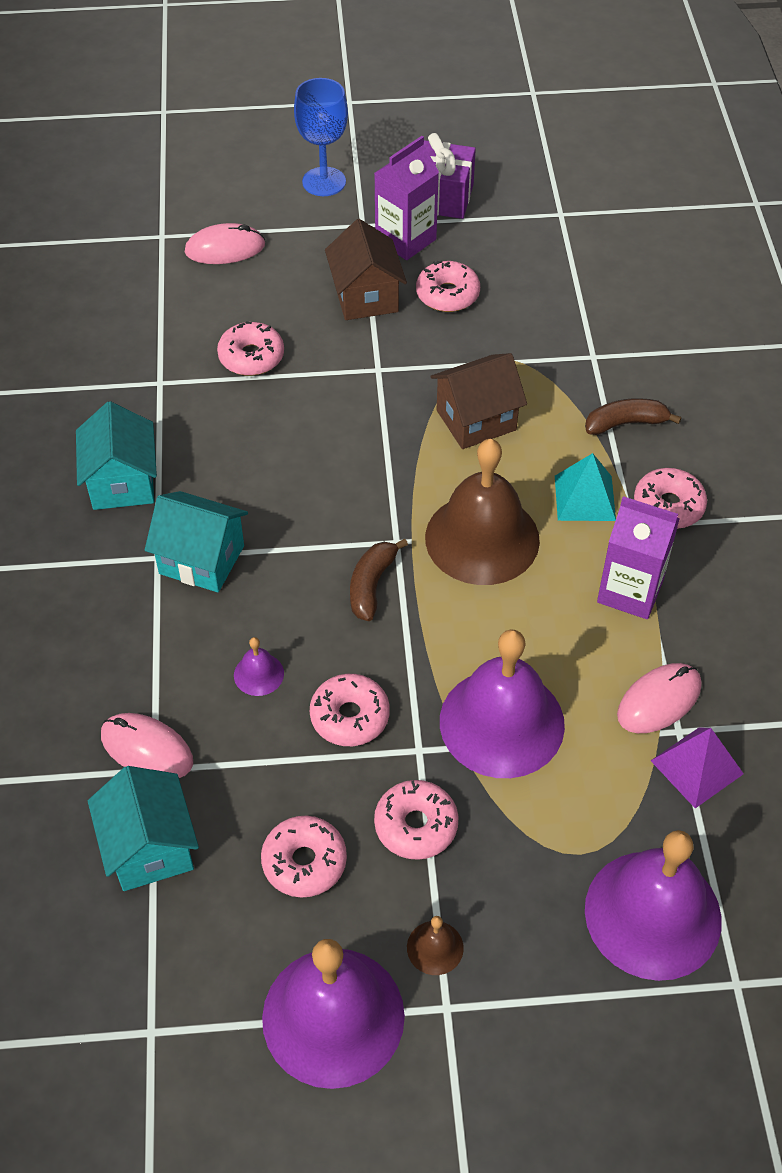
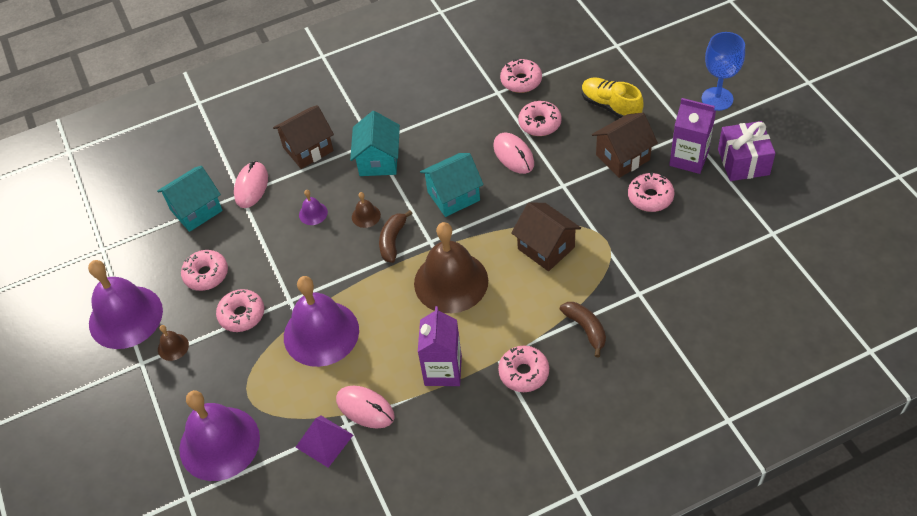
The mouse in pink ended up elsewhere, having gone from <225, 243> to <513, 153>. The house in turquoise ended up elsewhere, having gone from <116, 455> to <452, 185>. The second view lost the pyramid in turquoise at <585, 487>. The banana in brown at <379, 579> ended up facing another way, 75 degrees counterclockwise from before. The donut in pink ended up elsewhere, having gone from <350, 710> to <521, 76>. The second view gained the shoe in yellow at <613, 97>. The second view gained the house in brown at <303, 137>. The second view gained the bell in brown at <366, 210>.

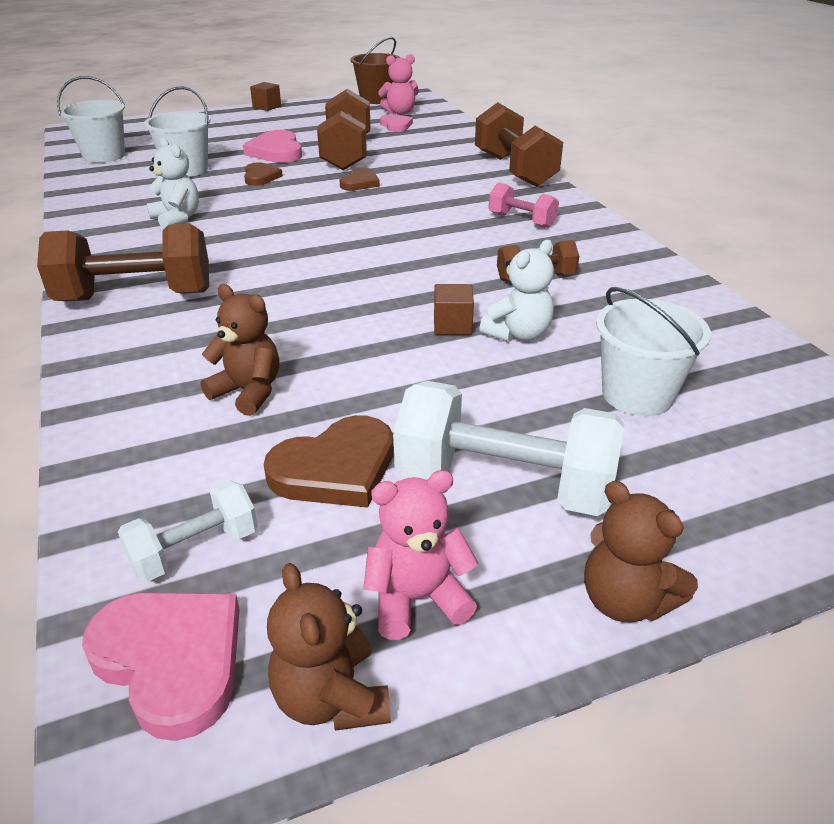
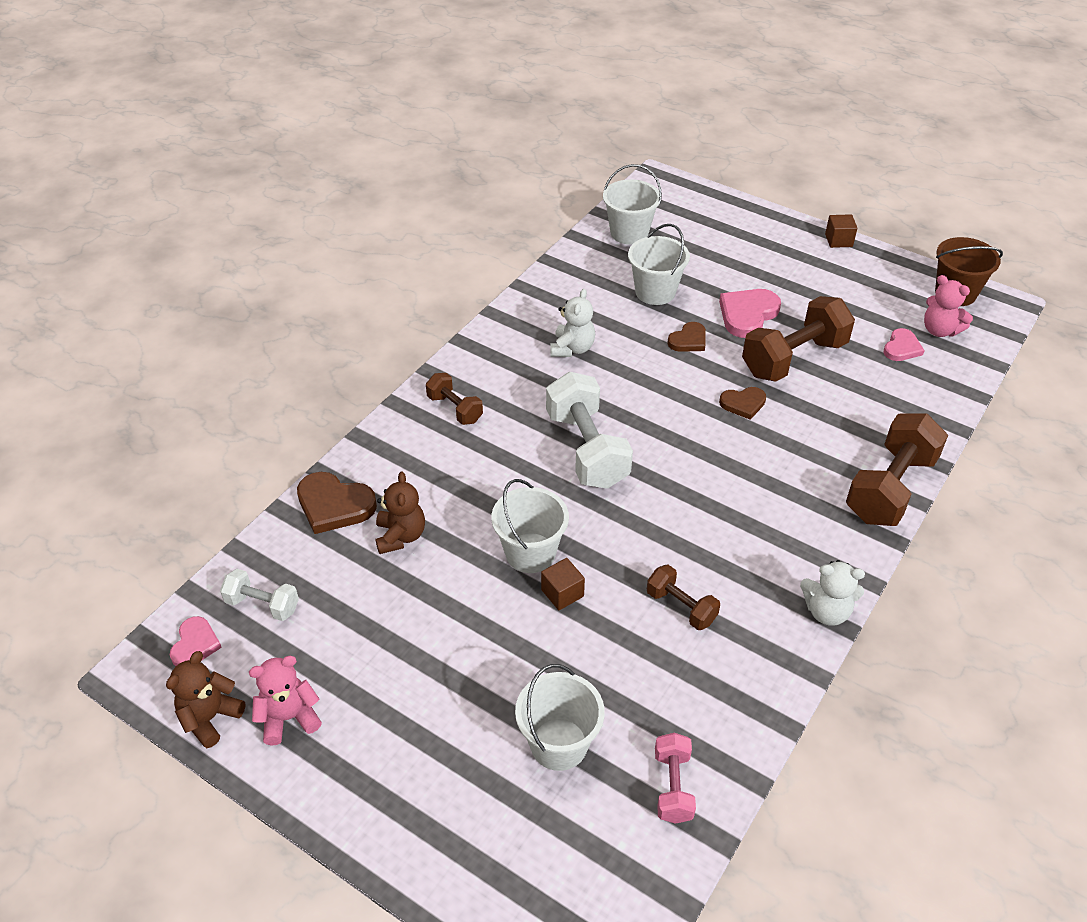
The dumbbell in pink ended up elsewhere, having gone from <523, 205> to <675, 778>. The size of the dumbbell in brown at <123, 262> changed by a factor of 0.53. The teddy bear in white ended up elsewhere, having gone from <516, 291> to <832, 593>. The dumbbell in white ended up elsewhere, having gone from <509, 448> to <589, 430>. The heart in brown ended up elsewhere, having gone from <328, 461> to <337, 503>. The teddy bear in pink at <421, 555> ended up facing another way, 60 degrees counterclockwise from before. The second view lost the teddy bear in brown at <641, 552>. The size of the heart in pink at <161, 666> changed by a factor of 0.62. The second view gained the bucket in white at <530, 526>.

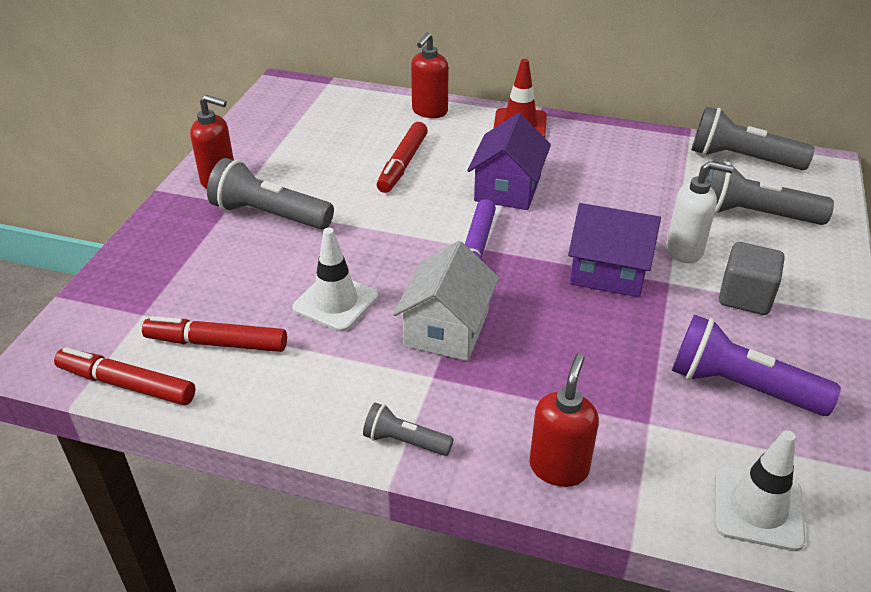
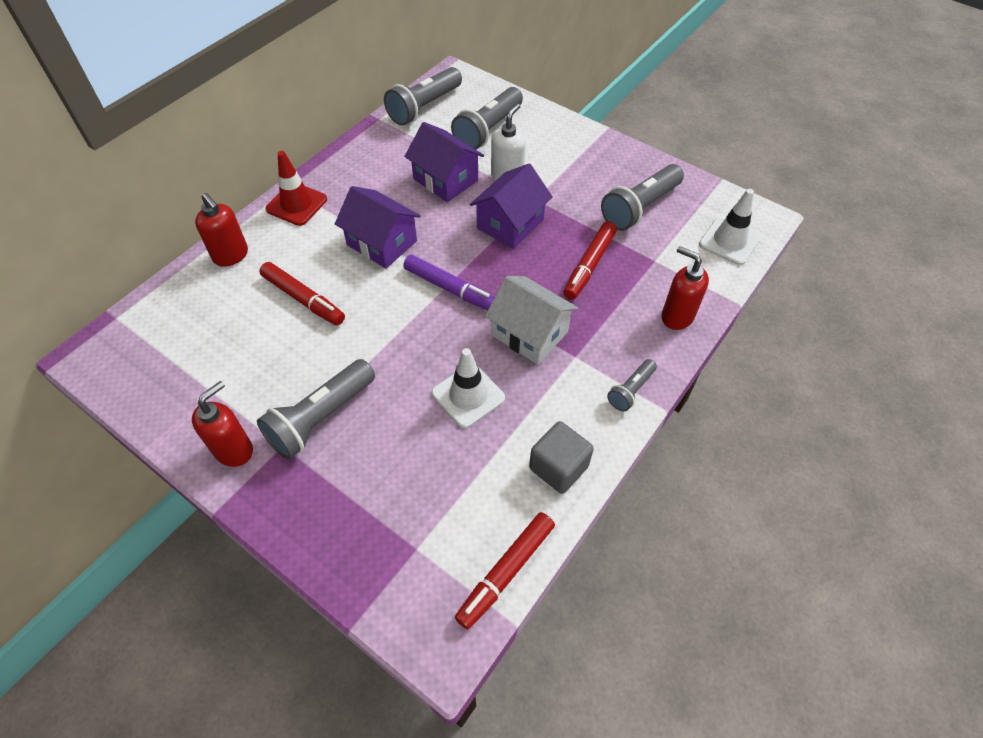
The cube in grey ended up elsewhere, having gone from <752, 278> to <561, 457>. What was the flashlight in purple at <756, 365> turned into the flashlight in grey at <642, 197>. The marker in red ended up elsewhere, having gone from <214, 334> to <590, 260>. The second view gained the house in purple at <444, 162>.

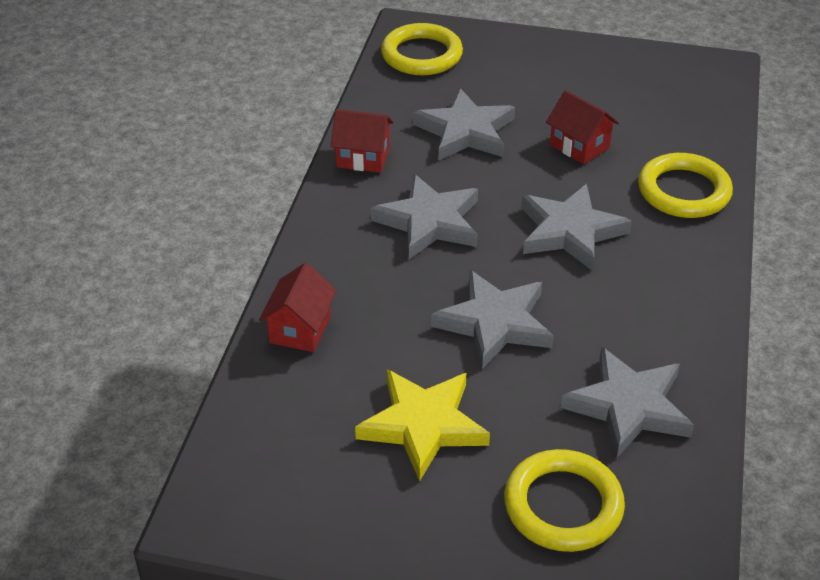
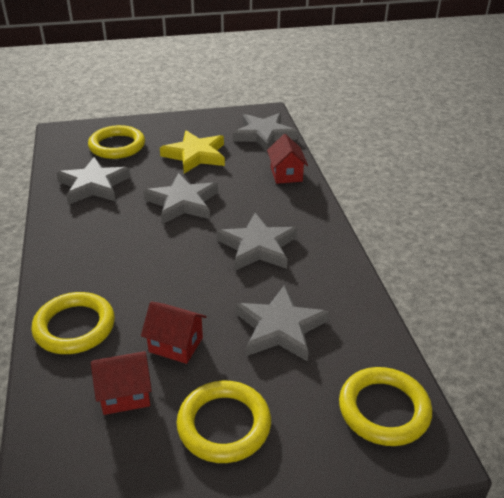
The house in red ended up elsewhere, having gone from <362, 141> to <121, 383>. The star in grey ended up elsewhere, having gone from <576, 227> to <265, 132>. The second view gained the ring in yellow at <223, 422>.

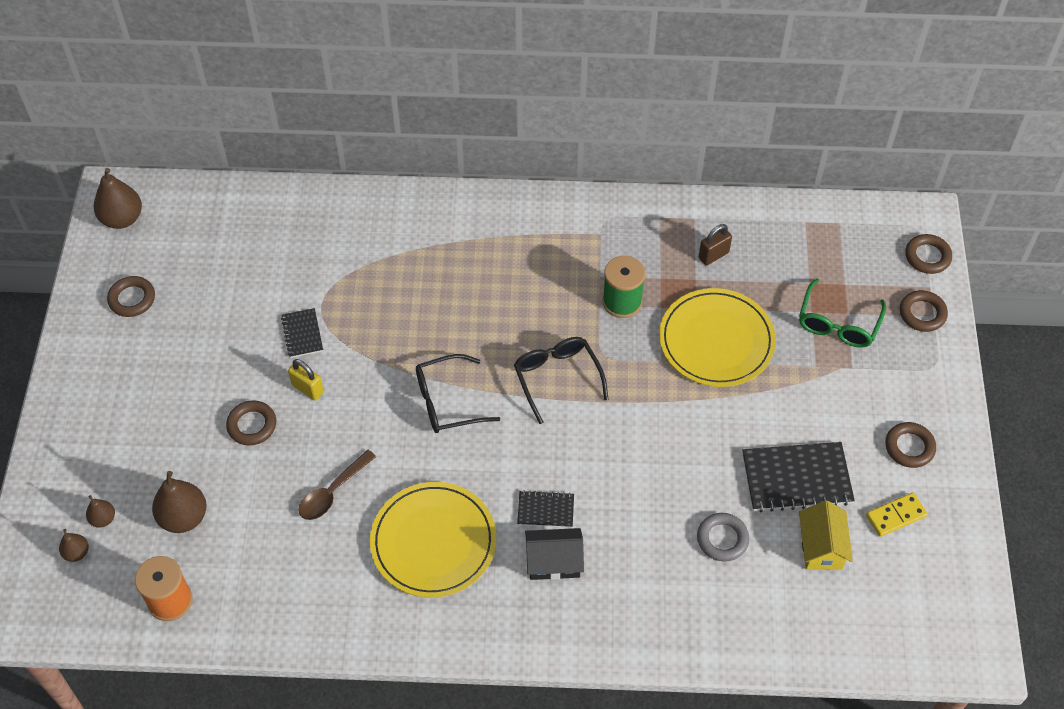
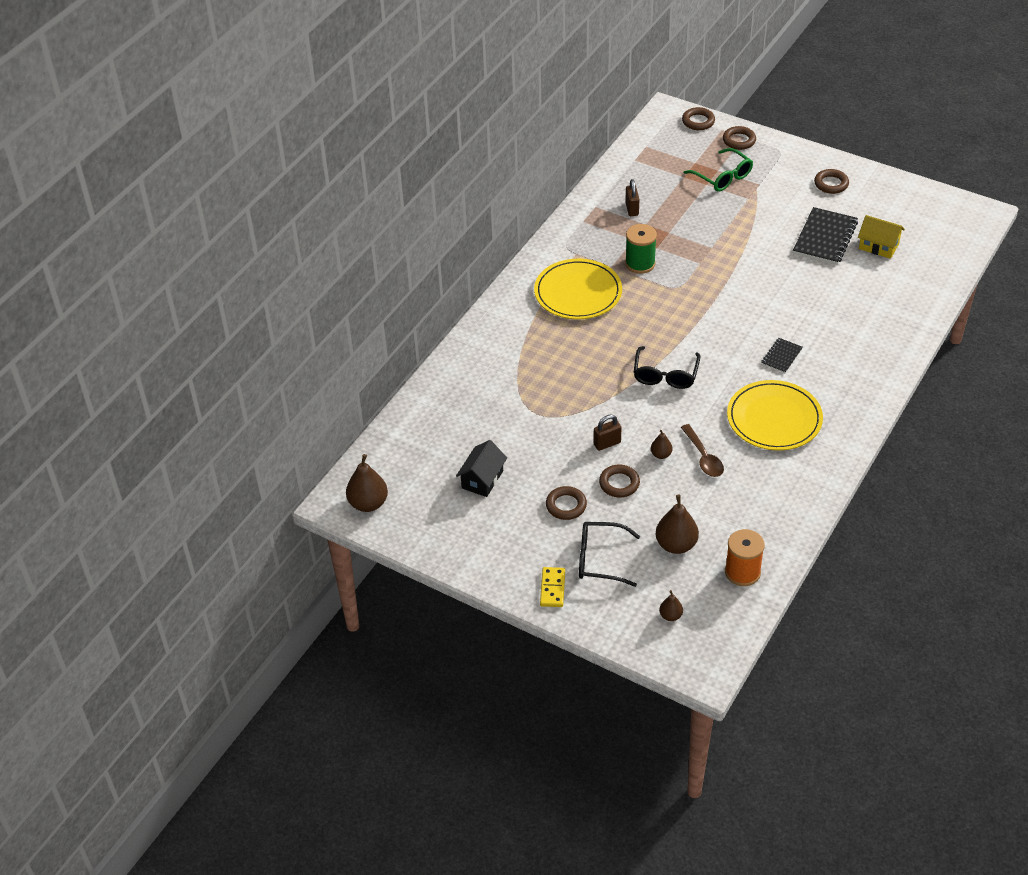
The ring in brown ended up elsewhere, having gone from <131, 296> to <566, 503>. The plate in yellow ended up elsewhere, having gone from <717, 337> to <578, 289>. The second view lost the notebook in black at <302, 333>. The glasses in black ended up elsewhere, having gone from <561, 380> to <609, 554>. What was the padlock in yellow at <306, 380> turned into the padlock in brown at <607, 432>. The domino in yellow ended up elsewhere, having gone from <897, 515> to <552, 587>. The pear in brown ended up elsewhere, having gone from <100, 511> to <661, 444>. The second view lost the ring in grey at <723, 537>. The house in black ended up elsewhere, having gone from <554, 554> to <481, 468>.

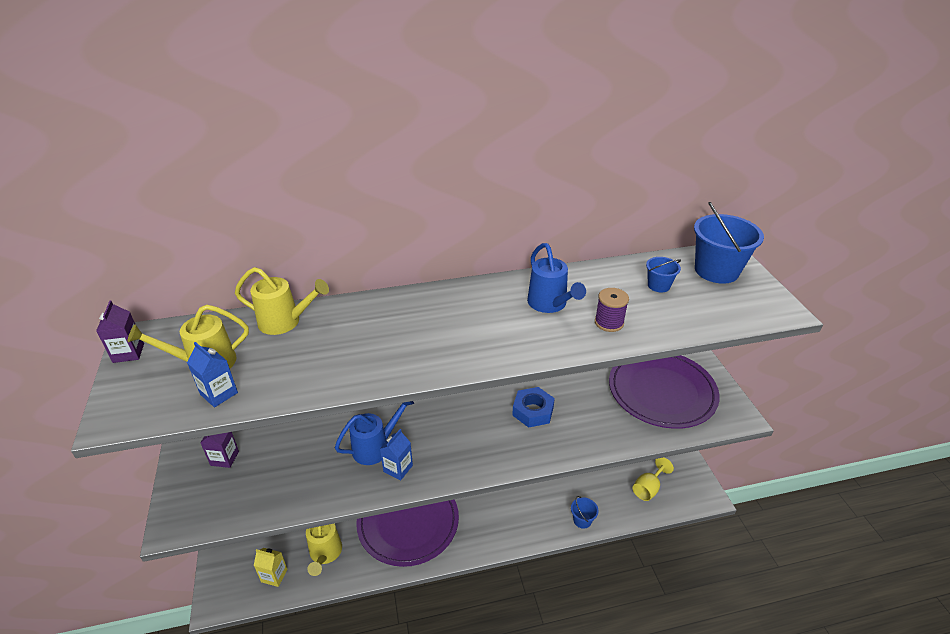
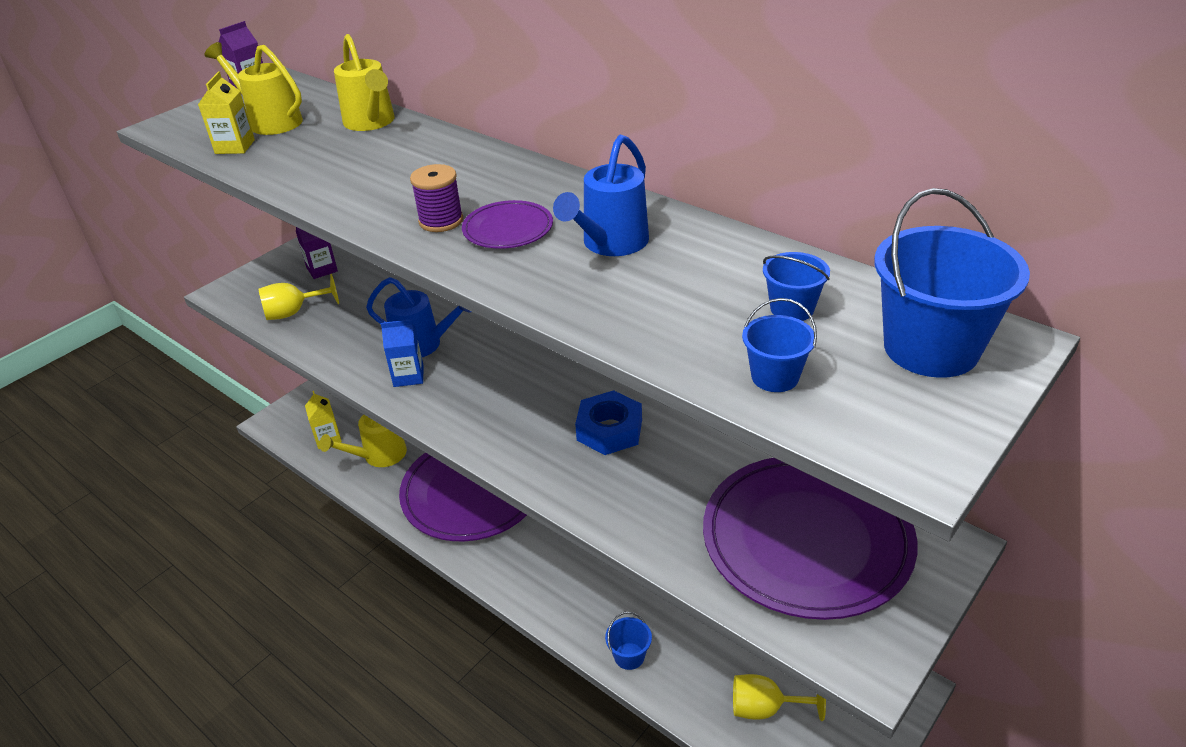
The spool in purple ended up elsewhere, having gone from <612, 310> to <436, 198>. What was the carton in blue at <212, 374> turned into the carton in yellow at <226, 113>. The second view gained the plate in purple at <507, 224>. The second view gained the goblet in yellow at <298, 297>. The second view gained the bucket in blue at <779, 345>.

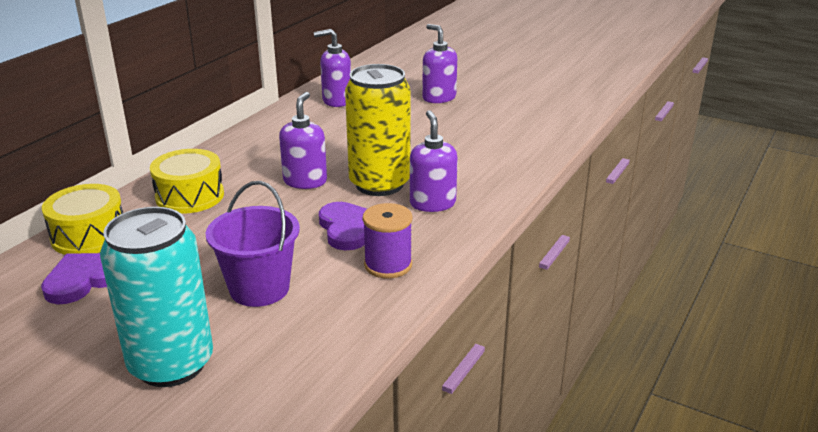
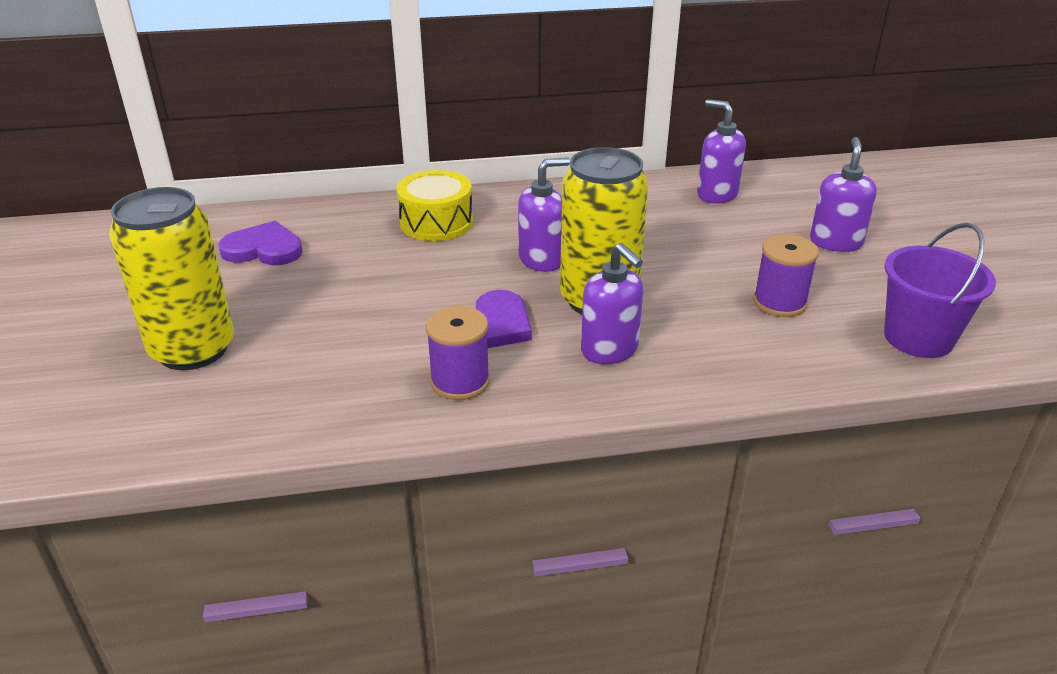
The soap dispenser in purple at <434, 161> ended up facing another way, 105 degrees clockwise from before. The bucket in purple ended up elsewhere, having gone from <253, 244> to <940, 290>. The second view lost the drum in yellow at <82, 219>. What was the can in turquoise at <156, 297> turned into the can in yellow at <171, 278>. The second view gained the spool in purple at <786, 275>.

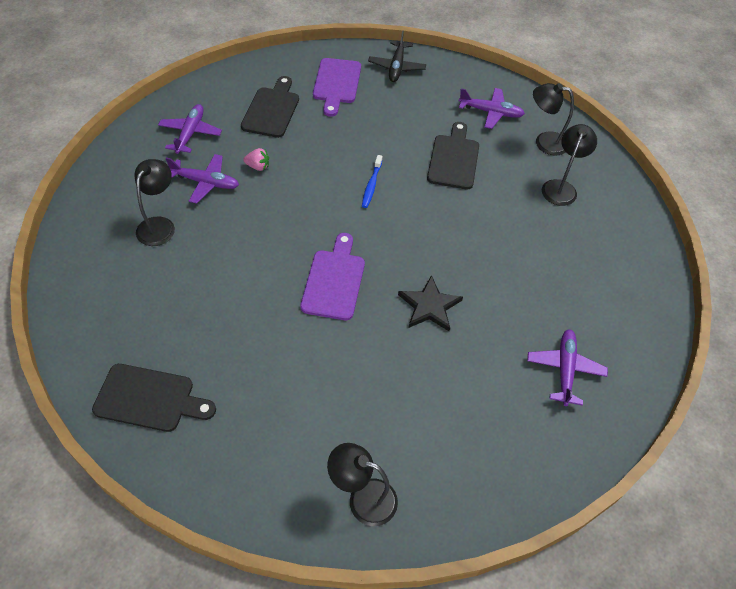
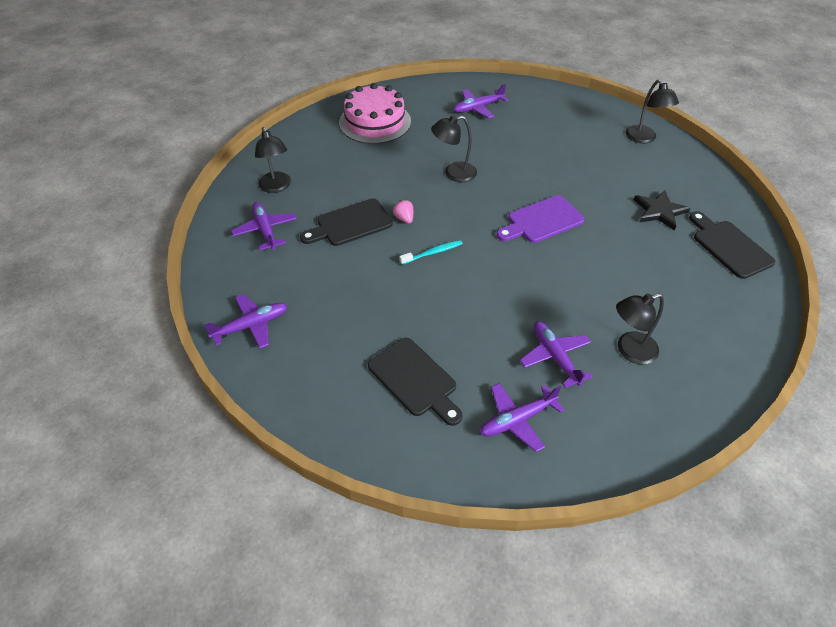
What was the plane in black at <397, 56> turned into the plane in purple at <245, 321>. The second view lost the cutting board in purple at <337, 87>. The cutting board in black at <270, 107> ended up facing another way, 105 degrees counterclockwise from before. The lamp in black ended up elsewhere, having gone from <569, 165> to <454, 148>. The strawberry in pink ended up elsewhere, having gone from <256, 159> to <402, 211>. What was the toothbrush in blue at <372, 181> turned into the toothbrush in turquoise at <430, 252>. The star in black ended up elsewhere, having gone from <430, 303> to <662, 210>. The second view gained the cake in pink at <375, 113>.

